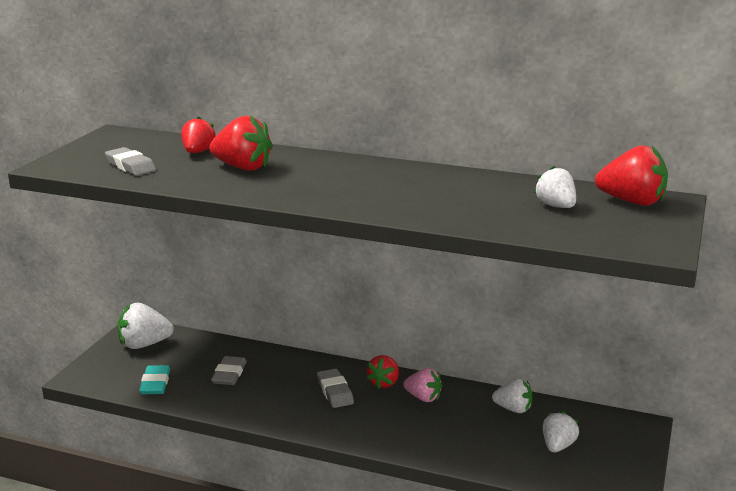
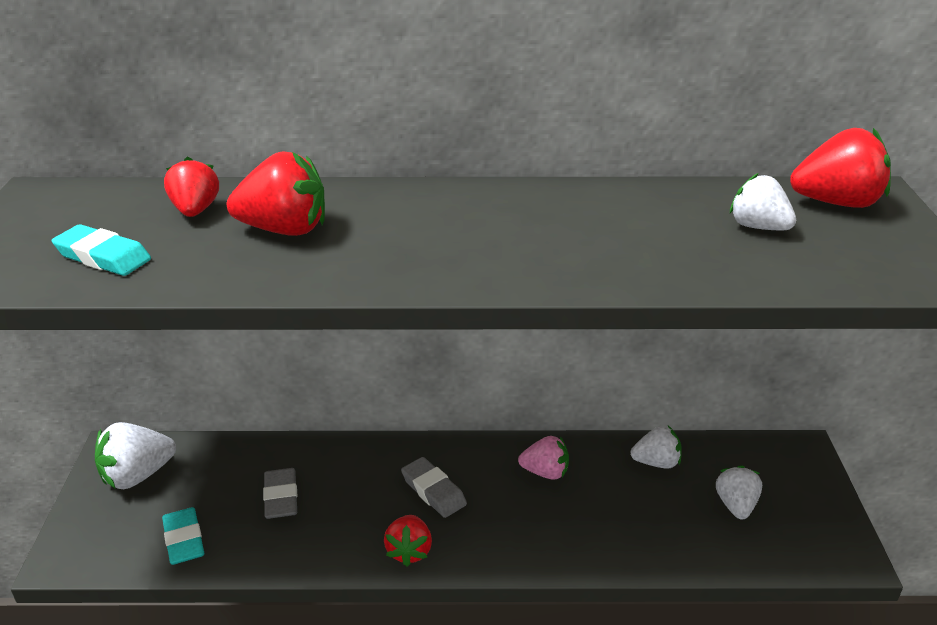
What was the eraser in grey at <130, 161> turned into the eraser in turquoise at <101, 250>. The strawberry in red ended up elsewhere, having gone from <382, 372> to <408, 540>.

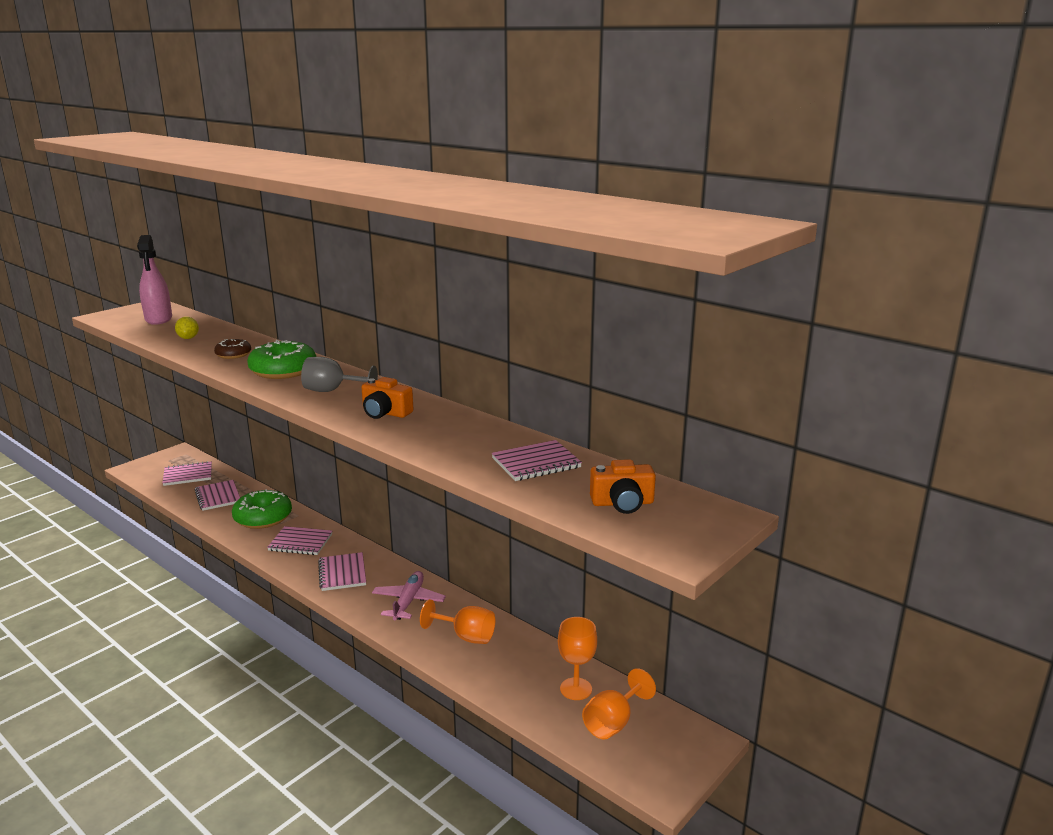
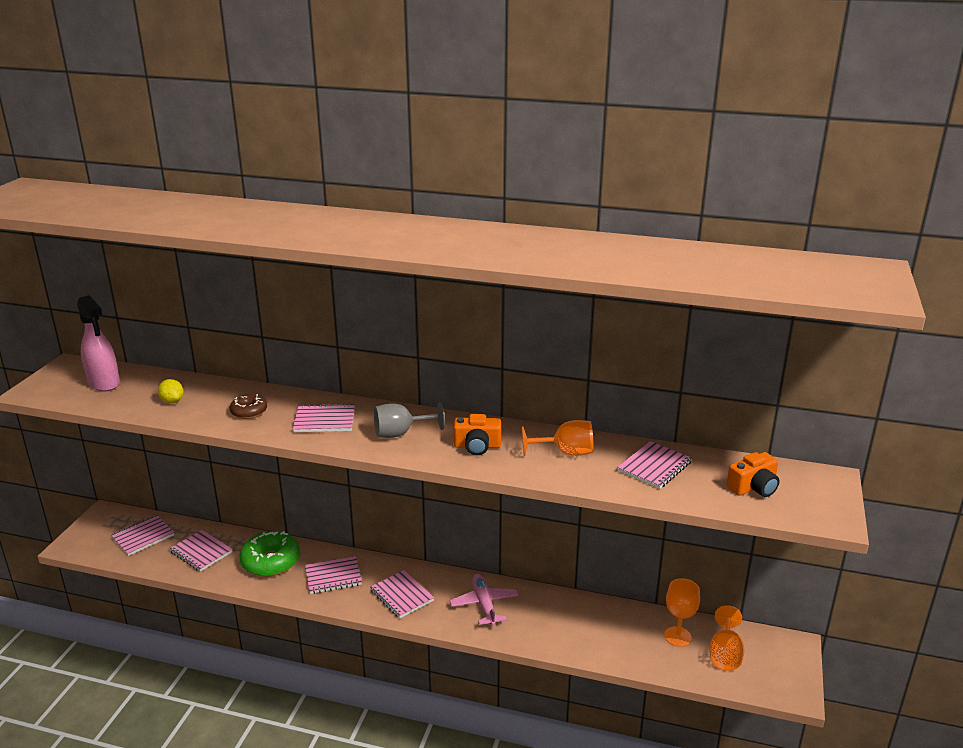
Where the donut in green stood at <281, 359>, the notebook in pink came to stand at <324, 417>. The goblet in orange ended up elsewhere, having gone from <457, 621> to <558, 438>.

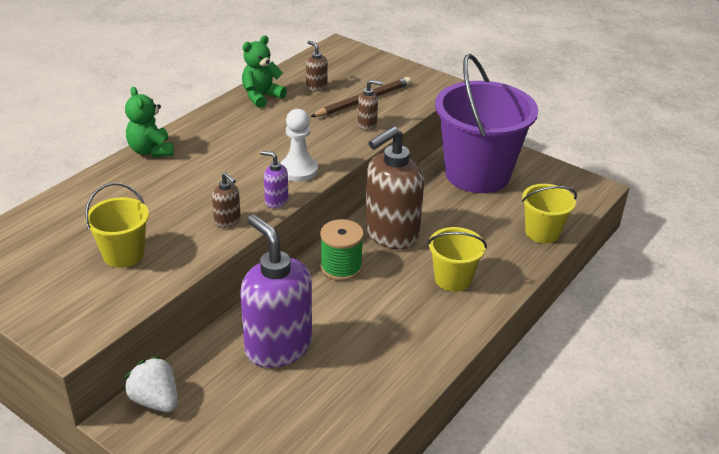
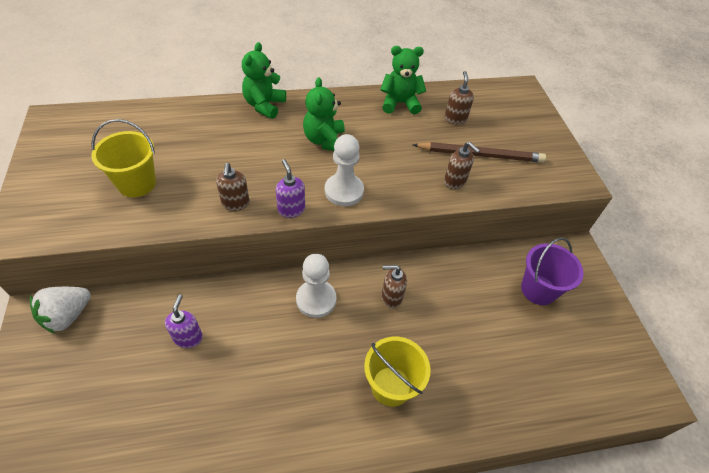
The size of the bucket in purple at <486, 123> changed by a factor of 0.49. The size of the soap dispenser in brown at <394, 187> changed by a factor of 0.43. The second view lost the bucket in yellow at <549, 213>. The size of the soap dispenser in purple at <276, 291> changed by a factor of 0.43. Where the spool in green stood at <342, 250>, the pawn in white came to stand at <316, 286>. The strawberry in white at <151, 384> ended up facing another way, 135 degrees counterclockwise from before. The second view gained the teddy bear in green at <324, 114>.

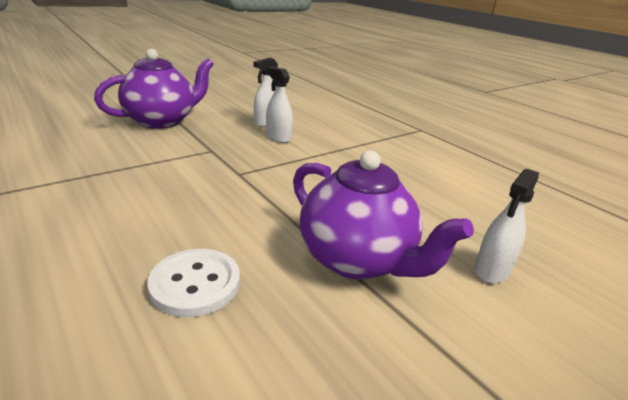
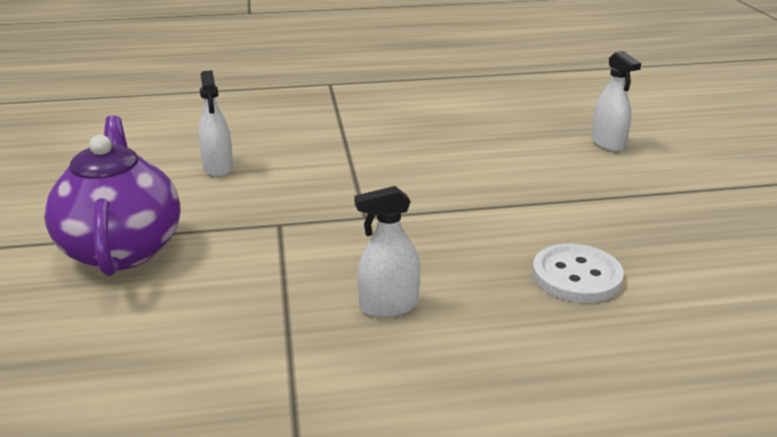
The spray bottle in white ended up elsewhere, having gone from <279, 105> to <387, 252>. The second view lost the teapot in purple at <383, 215>.

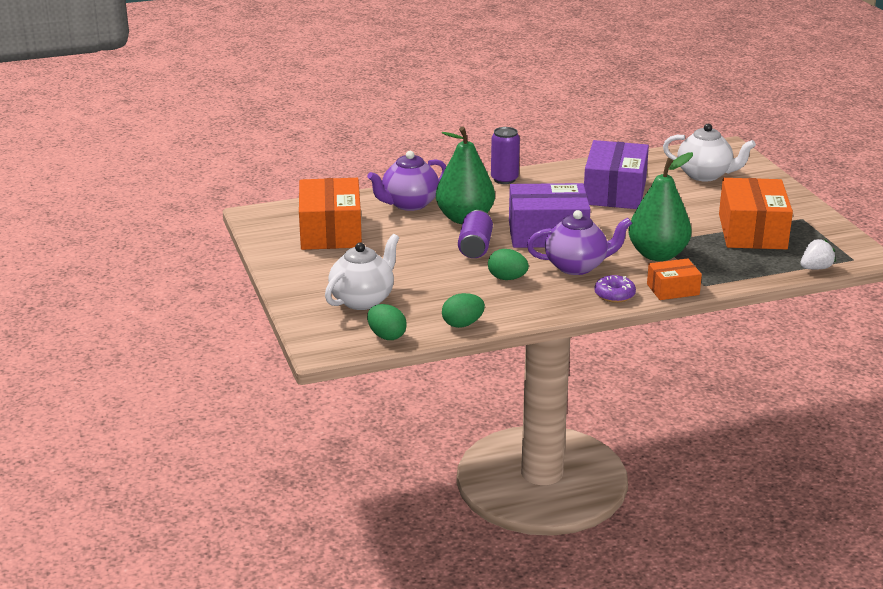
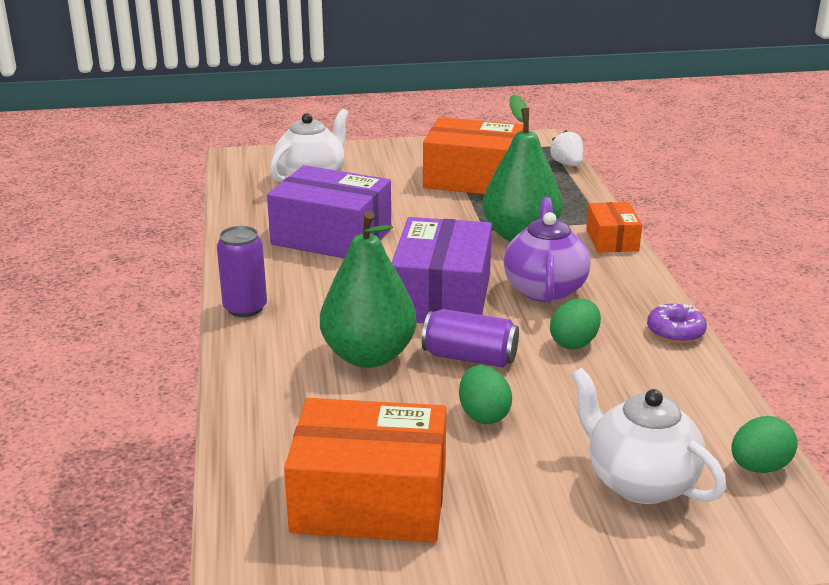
The second view lost the teapot in purple at <406, 181>. The donut in purple ended up elsewhere, having gone from <615, 289> to <677, 323>. The egg in green ended up elsewhere, having gone from <463, 310> to <485, 394>.

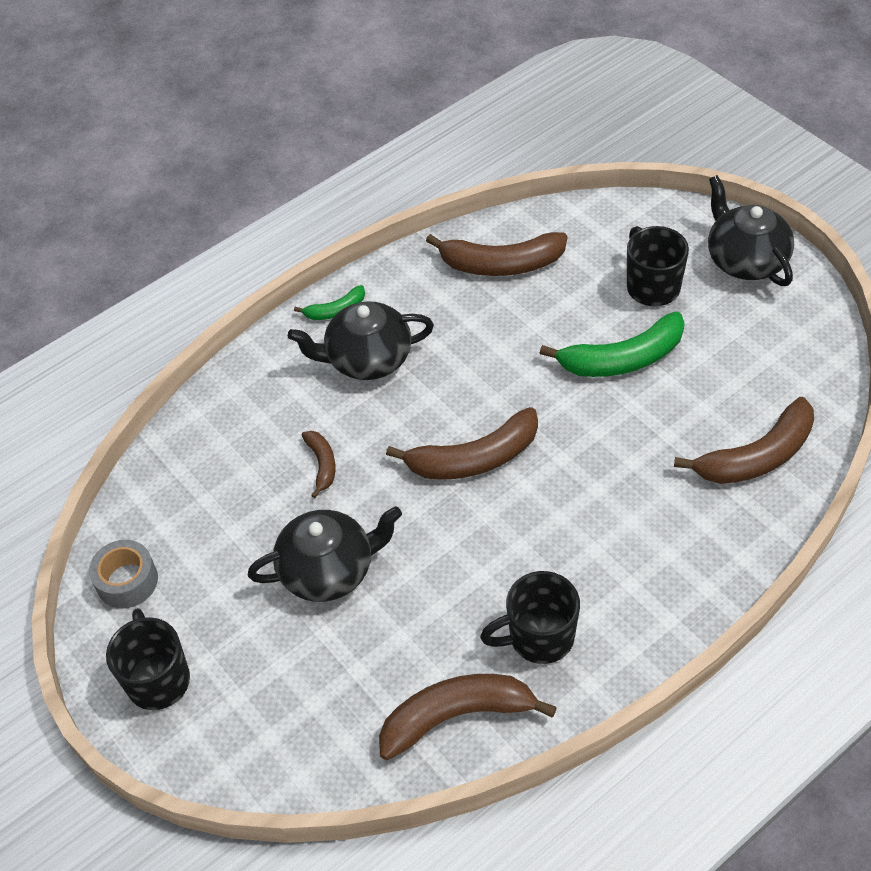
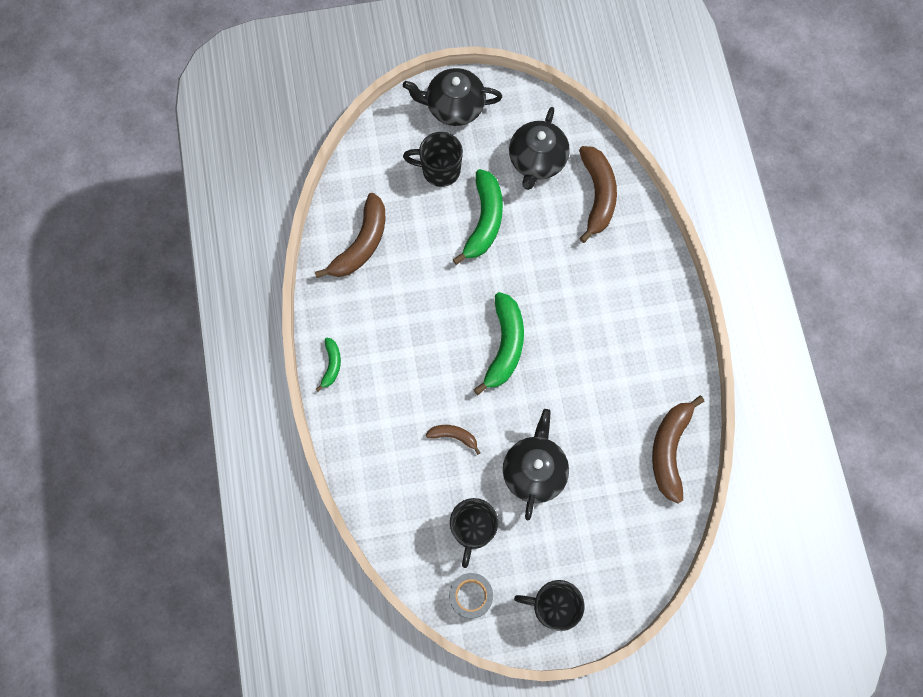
The teapot in black ended up elsewhere, having gone from <361, 340> to <539, 148>. What was the banana in brown at <462, 443> turned into the banana in green at <498, 343>. The mug in black ended up elsewhere, having gone from <530, 617> to <474, 533>.

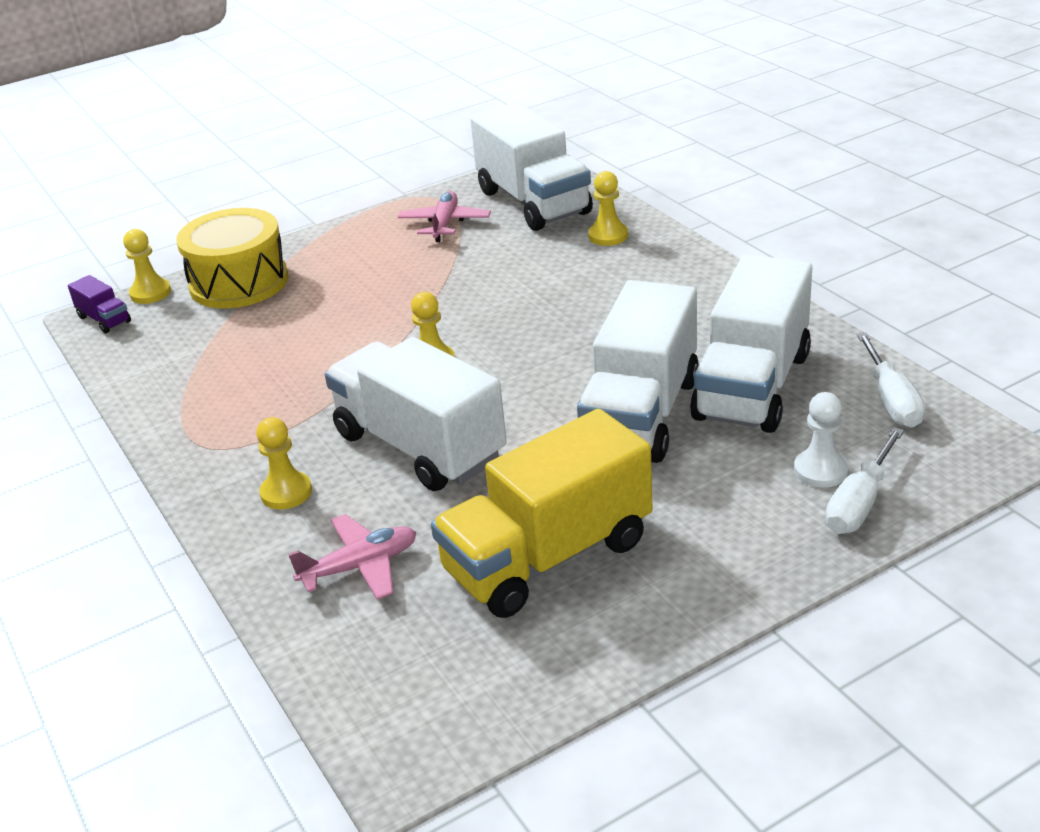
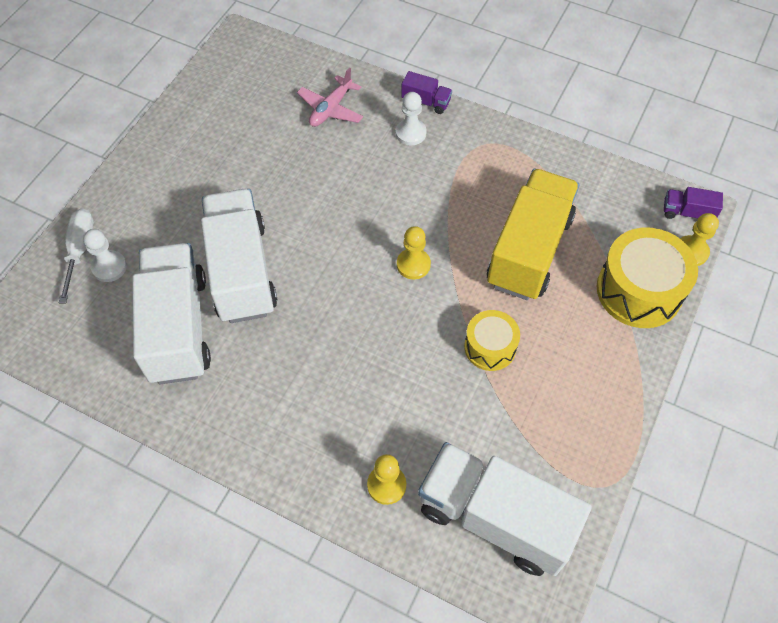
The second view lost the plane in pink at <444, 216>. The second view lost the screwdriver in white at <891, 380>. The second view lost the truck in white at <416, 414>. The truck in yellow ended up elsewhere, having gone from <541, 513> to <533, 234>. What was the pawn in yellow at <284, 463> turned into the pawn in white at <411, 118>. The second view gained the truck in purple at <426, 92>. The second view gained the drum in yellow at <492, 340>.

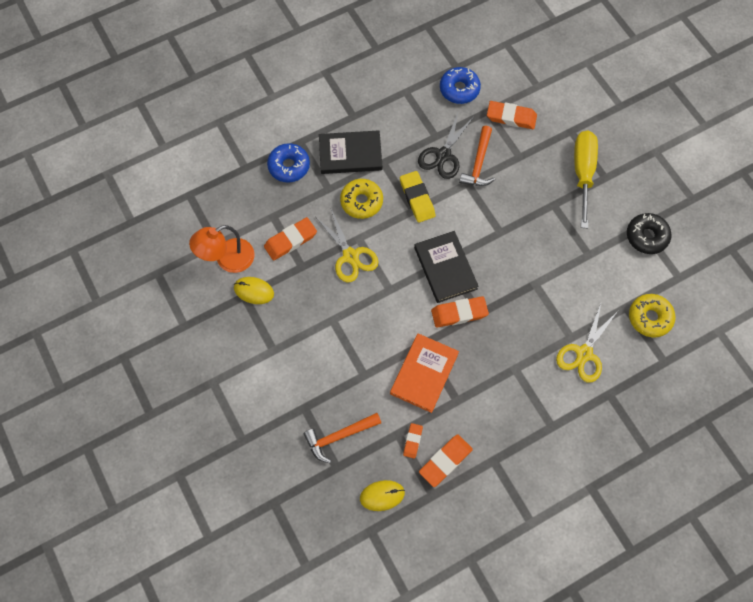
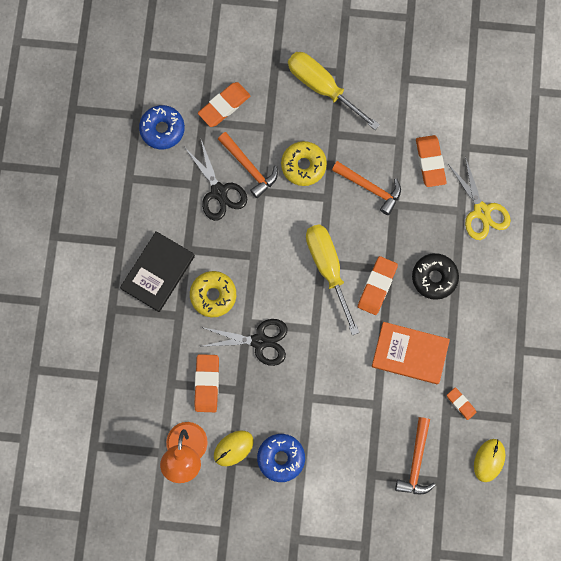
The donut in blue ended up elsewhere, having gone from <288, 162> to <281, 458>. The second view lost the eraser in yellow at <417, 197>. What was the scissors in yellow at <347, 245> turned into the scissors in black at <243, 342>. The donut in black ended up elsewhere, having gone from <649, 233> to <435, 276>. Where the book in black stood at <446, 267>, the screwdriver in yellow came to stand at <333, 279>. The donut in yellow ended up elsewhere, having gone from <652, 315> to <304, 163>. The book in orange at <424, 373> ended up facing another way, 45 degrees counterclockwise from before. The eraser in orange ended up elsewhere, having gone from <446, 461> to <431, 161>. The second view gained the hammer in orange at <366, 188>.

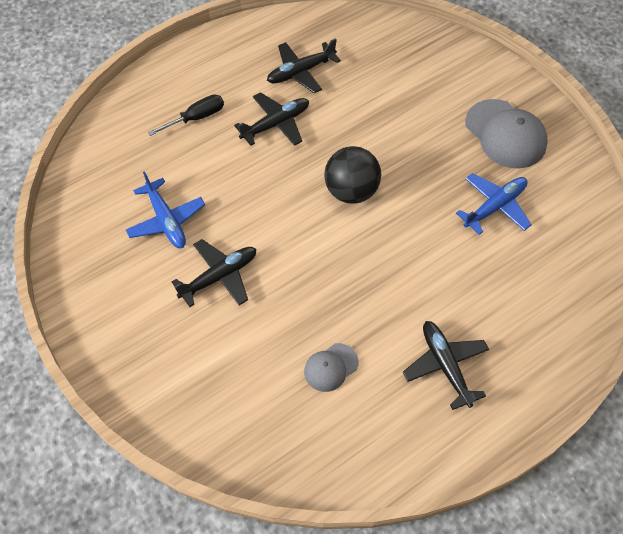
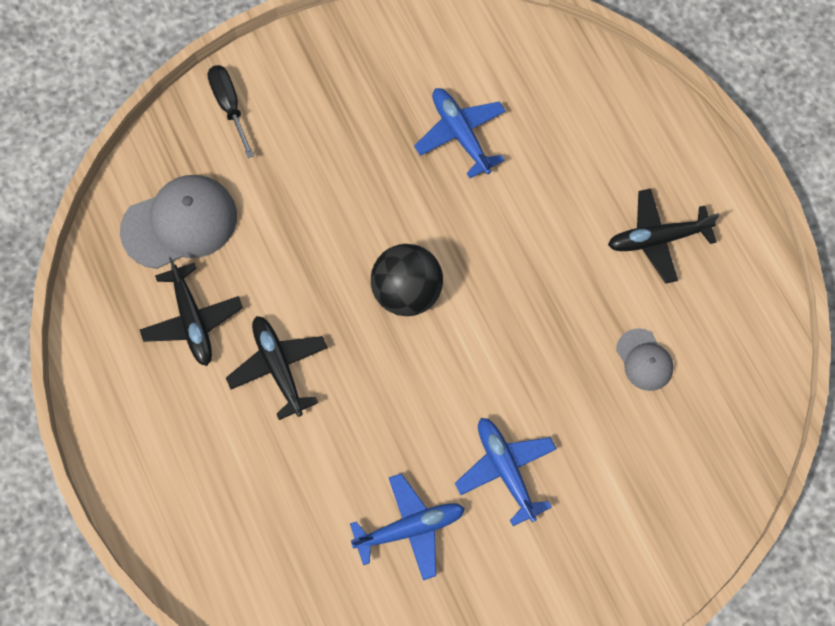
The screwdriver in black ended up elsewhere, having gone from <186, 115> to <230, 111>. The cap in grey ended up elsewhere, having gone from <506, 133> to <178, 222>. What was the plane in black at <214, 273> turned into the plane in blue at <505, 472>.

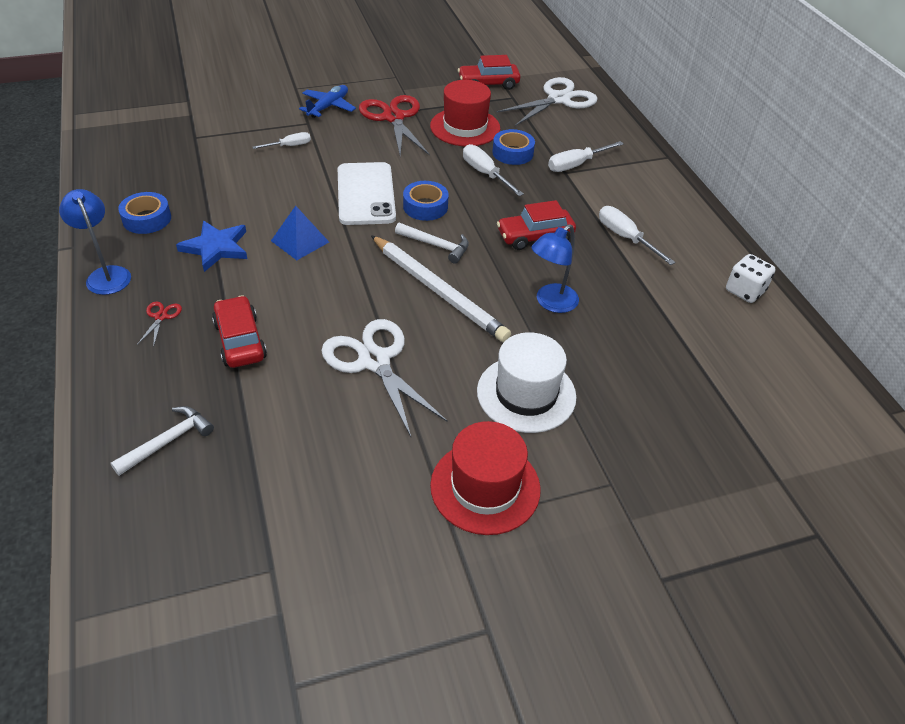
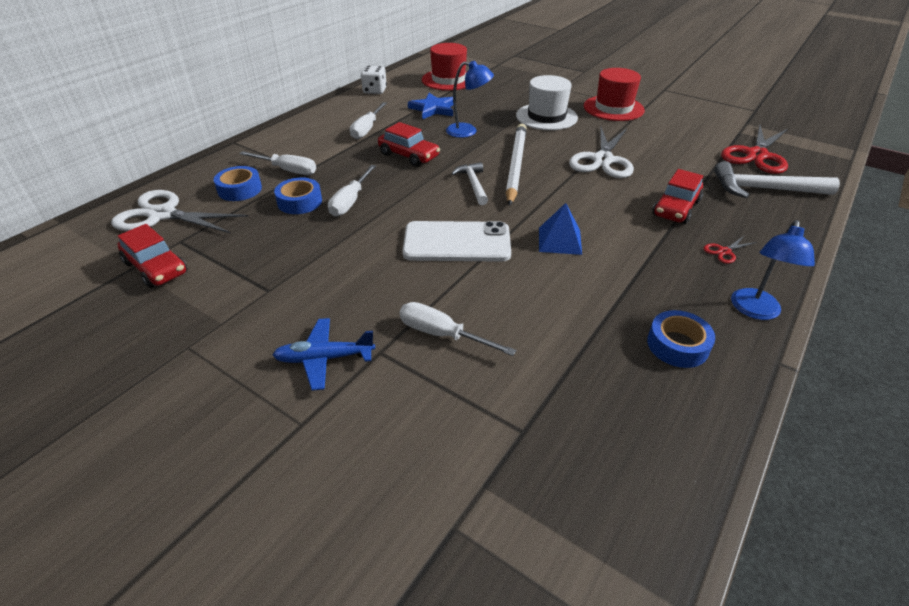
The hat in red ended up elsewhere, having gone from <465, 113> to <444, 67>. The scissors in red ended up elsewhere, having gone from <394, 126> to <754, 149>. The size of the screwdriver in white at <281, 140> changed by a factor of 1.53. The phone in white at <367, 193> ended up facing another way, 45 degrees clockwise from before. The tape in blue ended up elsewhere, having gone from <426, 201> to <238, 183>. The star in blue ended up elsewhere, having gone from <211, 246> to <431, 106>. The size of the hammer in white at <162, 441> changed by a factor of 1.60.

